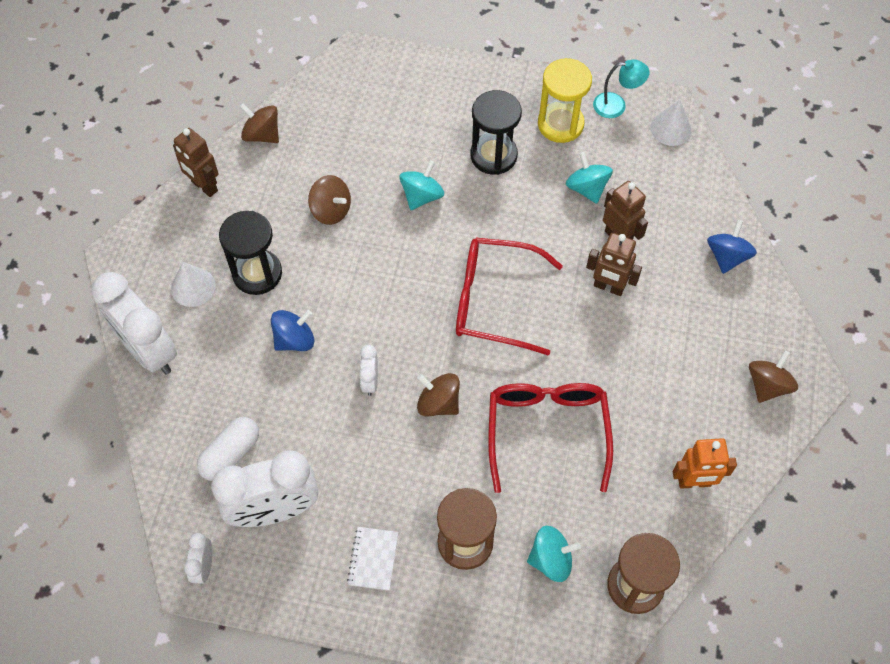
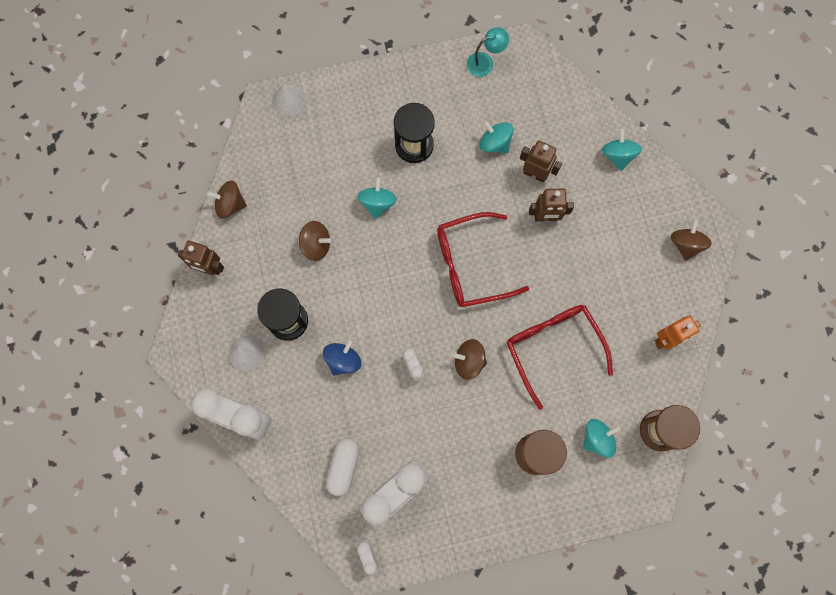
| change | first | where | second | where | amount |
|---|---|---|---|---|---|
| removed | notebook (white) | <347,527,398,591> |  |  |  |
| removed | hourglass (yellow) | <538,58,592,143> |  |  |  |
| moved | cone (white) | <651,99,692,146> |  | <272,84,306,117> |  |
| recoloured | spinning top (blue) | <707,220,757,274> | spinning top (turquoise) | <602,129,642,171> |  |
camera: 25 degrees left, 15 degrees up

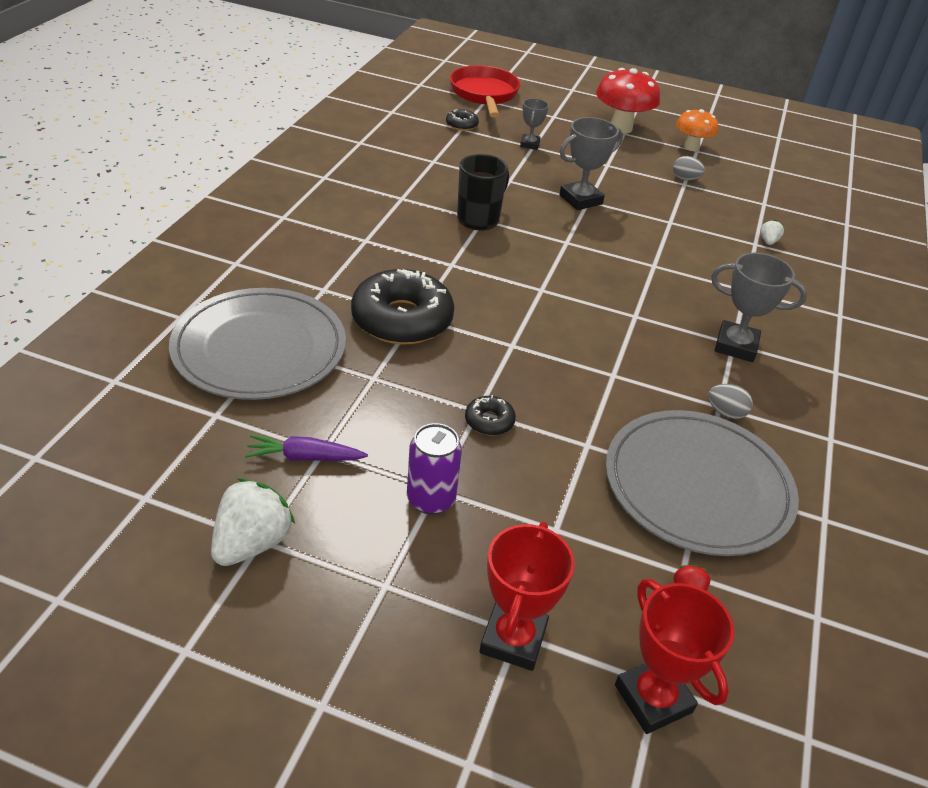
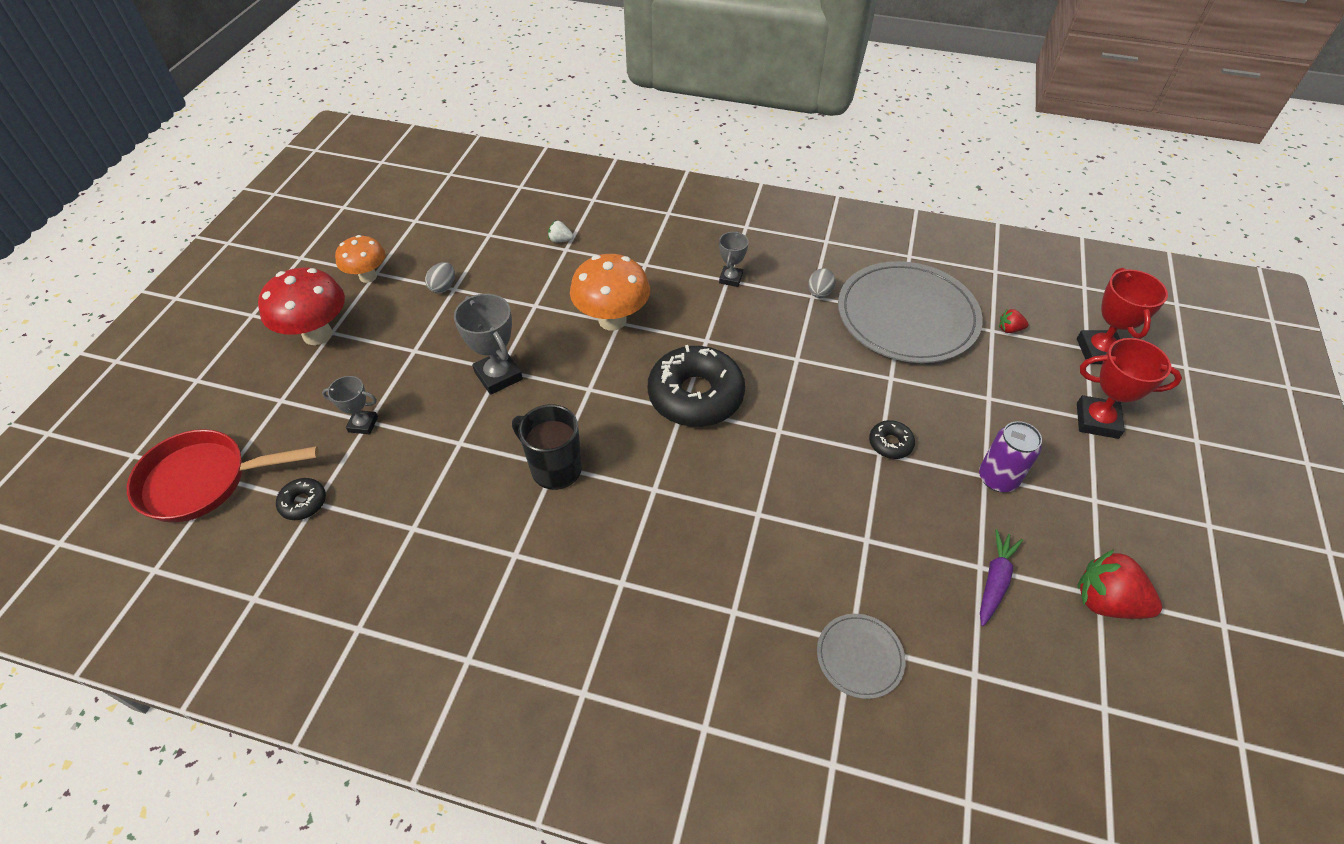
| change | first | where | second | where | amount |
|---|---|---|---|---|---|
| added |  |  | mushroom (orange) | <570,254,650,331> |  |
| moved | donut (black) | <351,269,454,344> |  | <648,345,745,427> |  |
| recoloured | strawberry (white) | <211,478,295,566> | strawberry (red) | <1078,549,1162,619> |  |
| turned | carrot (purple) | <245,435,368,461> |  | <980,529,1023,626> | 150 degrees counterclockwise |
| turned | trophy (red) | <615,579,734,734> |  | <1077,268,1168,364> | 60 degrees counterclockwise |
| resized | plate (grey) | <169,288,346,400> |  | <817,614,906,699> | x0.45 |
| resized | trophy (grey) | <711,252,807,362> |  | <719,232,749,287> | x0.60 |
camera: 90 degrees left, 10 degrees up

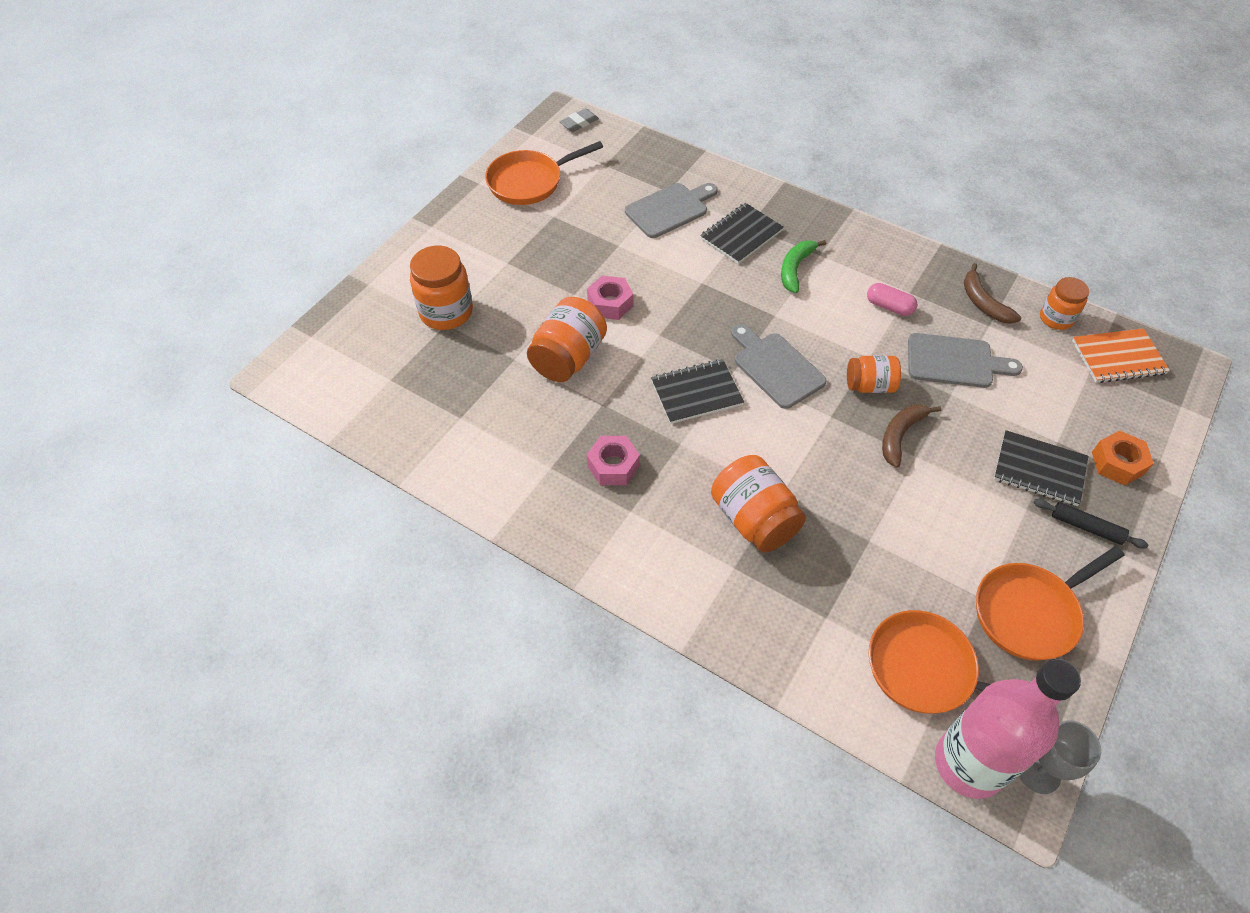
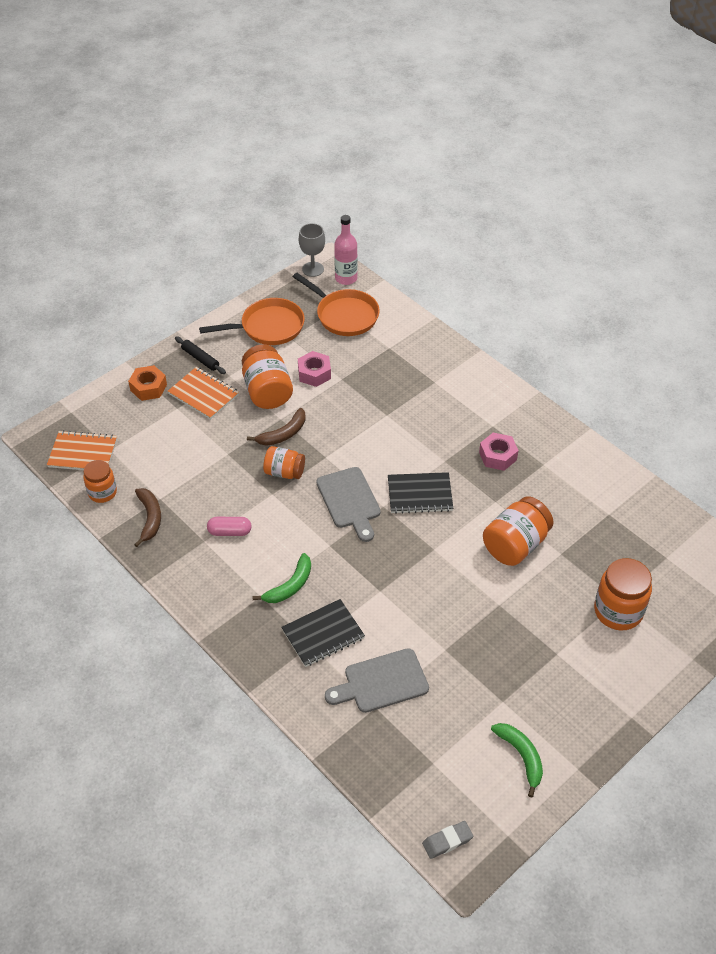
| change | first | where | second | where | amount |
|---|---|---|---|---|---|
| removed | cutting board (grey) | <908,333,1023,388> |  |  |  |
| moved | nut (pink) | <587,276,633,320> |  | <298,351,331,387> |  |
| moved | jar (orange) | <711,455,806,552> |  | <242,344,293,409> |  |
| replaced | pan (orange) | <485,141,603,205> | banana (green) | <491,723,543,798> |  |
| recoloured | notebook (black) | <994,430,1088,506> | notebook (orange) | <168,367,239,419> |  |
| turned | capsule (pink) | <867,283,917,316> |  | <207,517,252,536> | 45 degrees counterclockwise |
| resized | bottle (pink) | <935,659,1081,799> |  | <334,215,358,285> | x0.60 |
camera: 165 degrees left, 5 degrees down

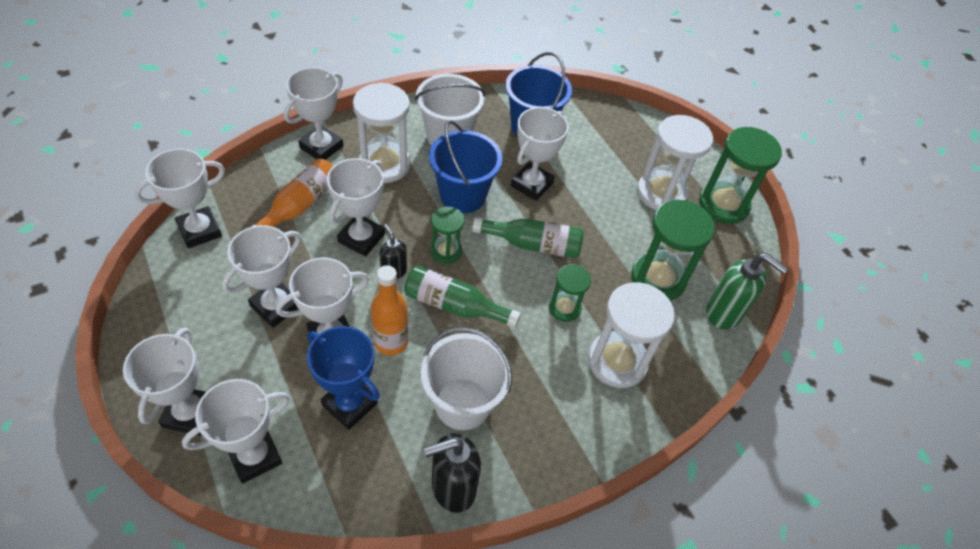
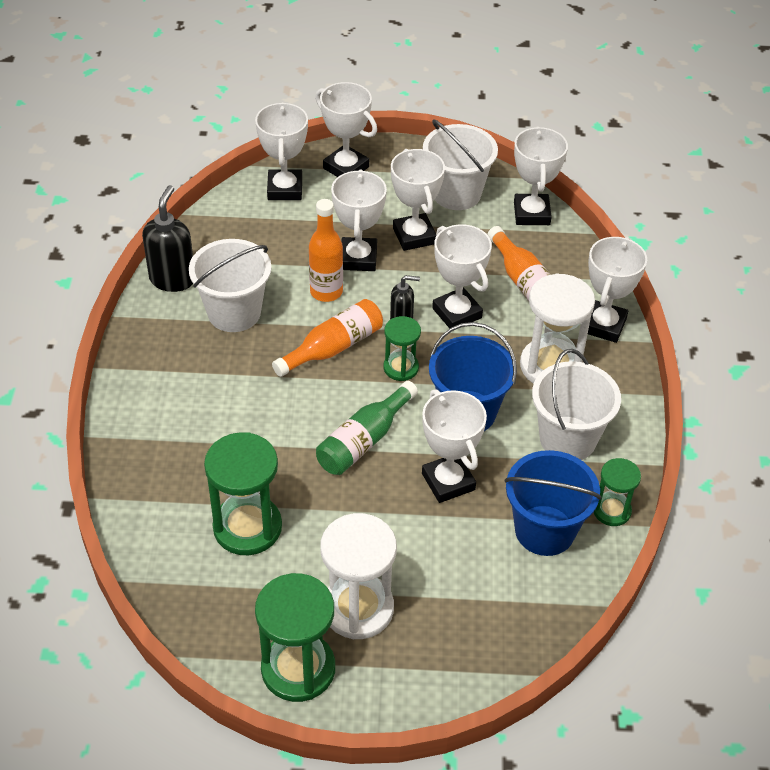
| change | first | where | second | where | amount |
|---|---|---|---|---|---|
| removed | trophy (blue) | <307,326,380,430> |  |  |  |
| removed | hourglass (white) | <588,282,675,388> |  |  |  |
| removed | soap dispenser (green) | <706,253,788,329> |  |  |  |
| added |  |  | bucket (white) | <423,119,498,210> |  |
| moved | hourglass (green) | <549,264,591,322> |  | <594,458,641,526> |  |
| recoloured | bottle (green) | <404,265,521,328> | bottle (orange) | <272,299,383,377> |  |
| turned | trophy (white) | <284,67,343,160> |  | <588,237,647,343> | 45 degrees clockwise |
camera: 125 degrees right, 5 degrees down

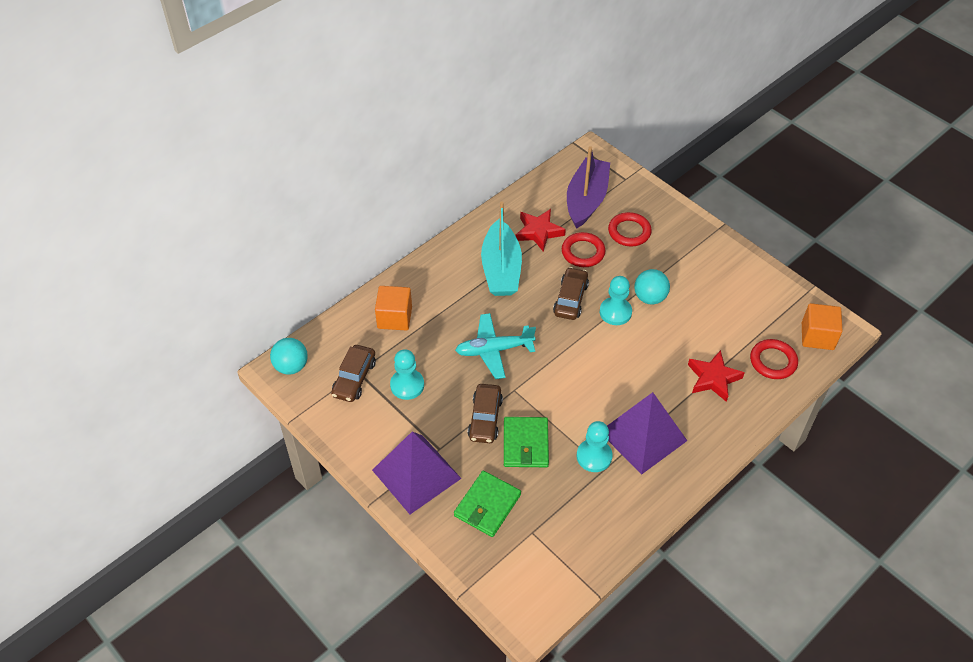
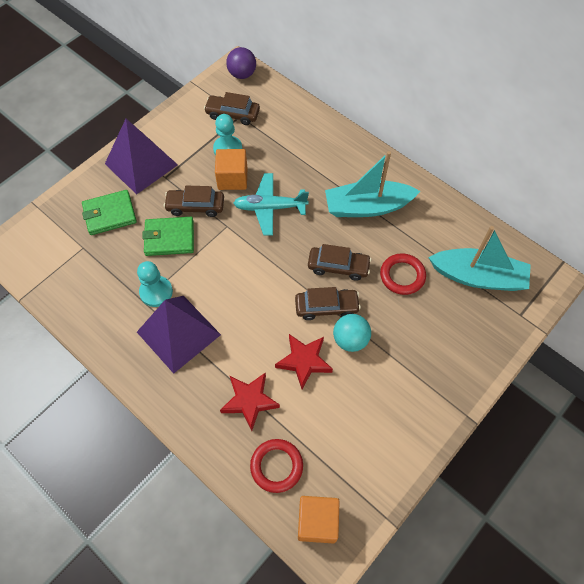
| change | first | where | second | where | amount |
|---|---|---|---|---|---|
| removed | ring (red) | <608,212,652,246> |  |  |  |
| moved | cube (orange) | <375,286,412,331> |  | <215,149,247,190> |  |
| moved | star (red) | <516,209,566,252> |  | <275,334,333,389> |  |
| replaced | pawn (turquoise) | <600,276,632,325> | car (brown) | <295,287,361,320> |  |
| recoloured | ball (turquoise) | <270,338,308,374> | ball (purple) | <226,47,256,79> |  |
| recoloured | boat (purple) | <567,146,610,229> | boat (turquoise) | <428,226,531,291> |  |
| turned | wallet (green) | <454,471,521,537> |  | <82,190,137,235> | 45 degrees counterclockwise |
| turned | plane (turquoise) | <455,313,536,379> |  | <233,173,309,235> | 75 degrees counterclockwise |
camera: 85 degrees right, 10 degrees up

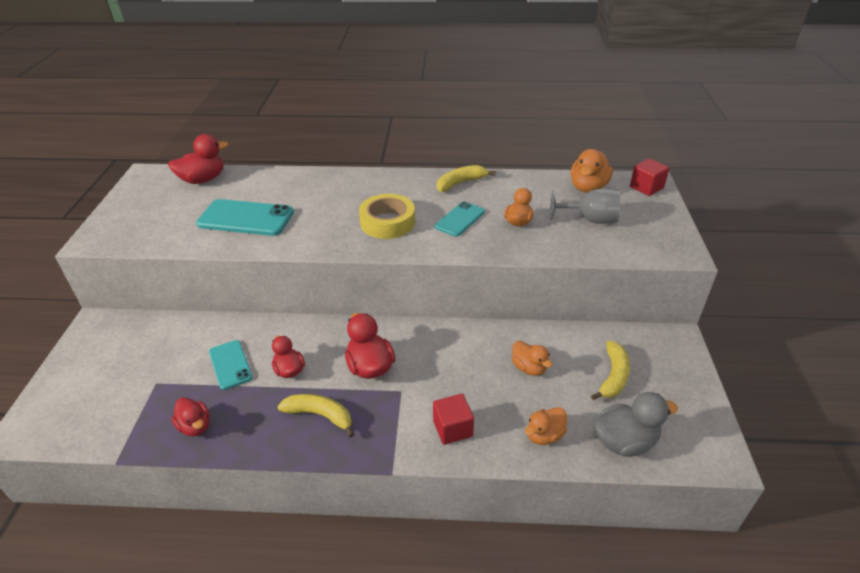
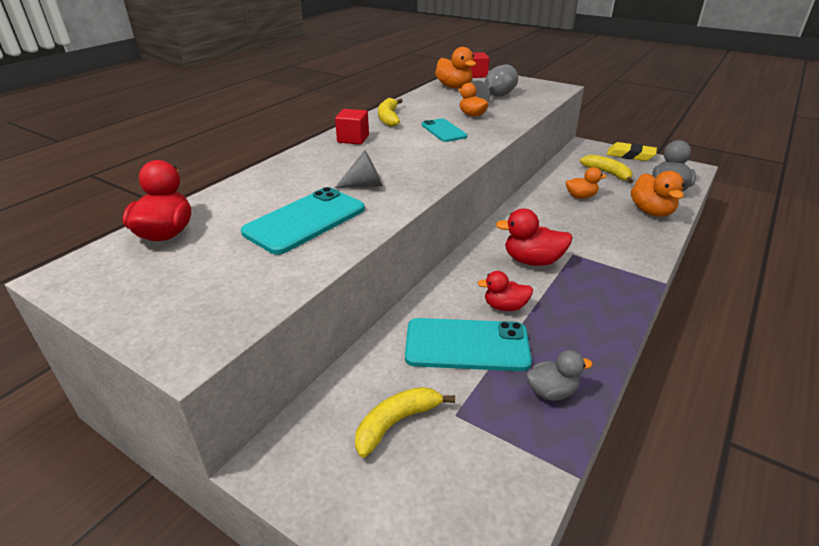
| change | first | where | second | where | amount |
|---|---|---|---|---|---|
| removed | tape (yellow) | <359,194,415,239> |  |  |  |
| added |  |  | cone (grey) | <335,150,383,188> |  |
| added |  |  | eraser (yellow) | <607,142,657,161> |  |
| moved | banana (yellow) | <277,394,354,438> |  | <355,387,455,458> |  |
| moved | cube (red) | <433,394,474,445> |  | <335,109,369,145> |  |
| recoloured | duck (red) | <171,397,210,436> | duck (grey) | <526,350,593,401> |  |
| resized | phone (turquoise) | <209,340,253,390> |  | <405,318,532,371> | x1.64 |
| resized | duck (orange) | <525,407,567,445> |  | <631,171,685,217> | x1.52 |
camera: 60 degrees left, 5 degrees down

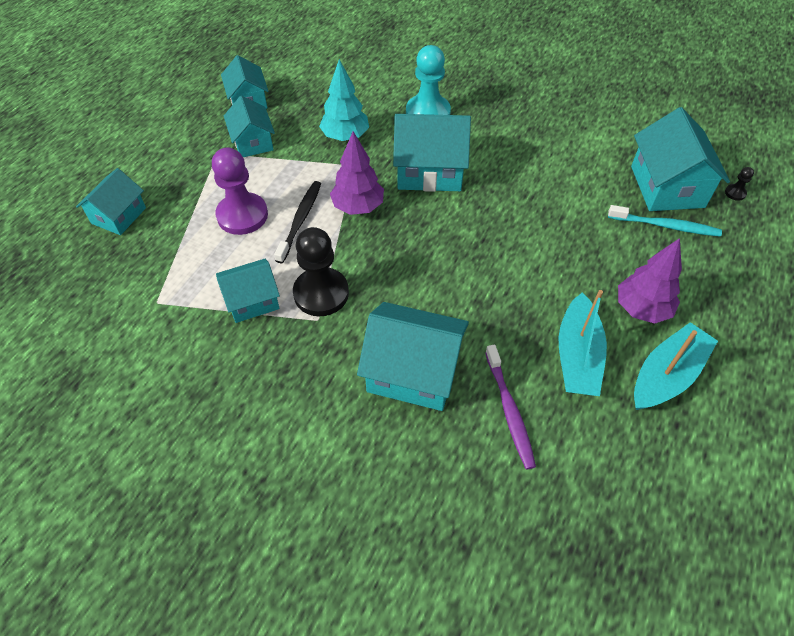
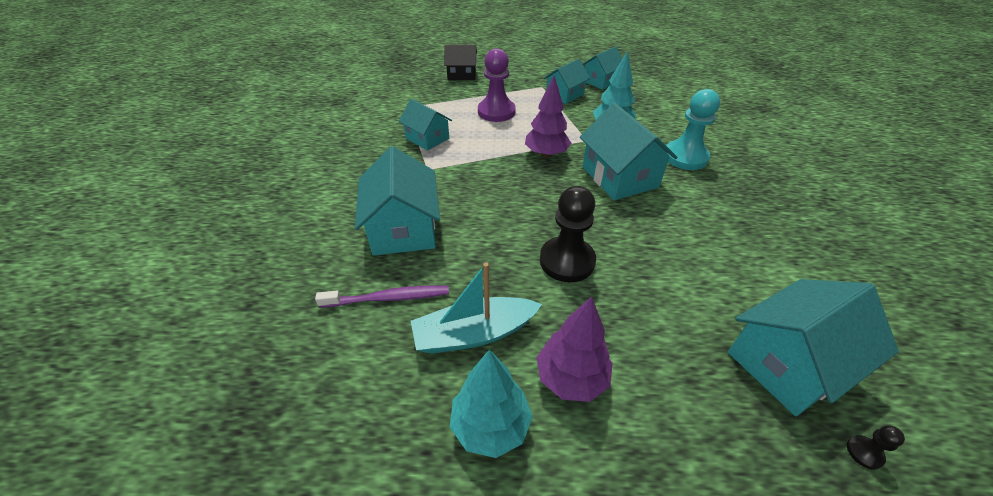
| change | first | where | second | where | amount |
|---|---|---|---|---|---|
| removed | toothbrush (black) | <274,181,321,263> |  |  |  |
| removed | toothbrush (turquoise) | <608,205,722,237> |  |  |  |
| moved | pawn (black) | <293,227,349,316> |  | <540,186,596,282> |  |
| replaced | boat (turquoise) | <634,322,718,410> | tree (turquoise) | <450,350,533,458> |  |
| recoloured | house (turquoise) | <76,168,146,235> | house (black) | <444,45,477,80> |  |
| turned | toothbrush (purple) | <485,345,536,470> |  | <315,285,449,308> | 150 degrees counterclockwise |
camera: 65 degrees right, 10 degrees down

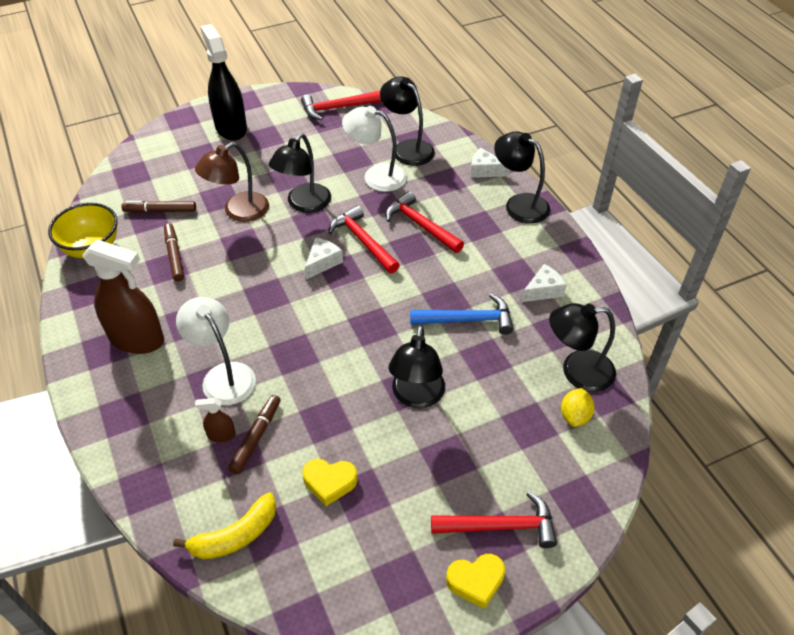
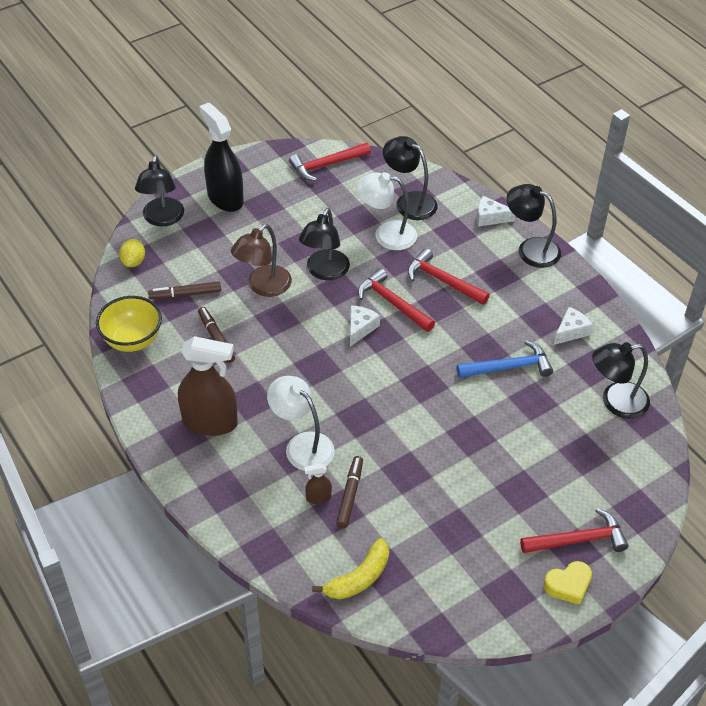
| change | first | where | second | where | amount |
|---|---|---|---|---|---|
| removed | heart (yellow) | <303,459,358,506> |  |  |  |
| moved | lamp (black) | <389,325,445,408> |  | <135,155,184,227> |  |
| moved | lemon (yellow) | <561,388,595,427> |  | <119,239,145,267> |  |
camera: 10 degrees left, 0 degrees up

